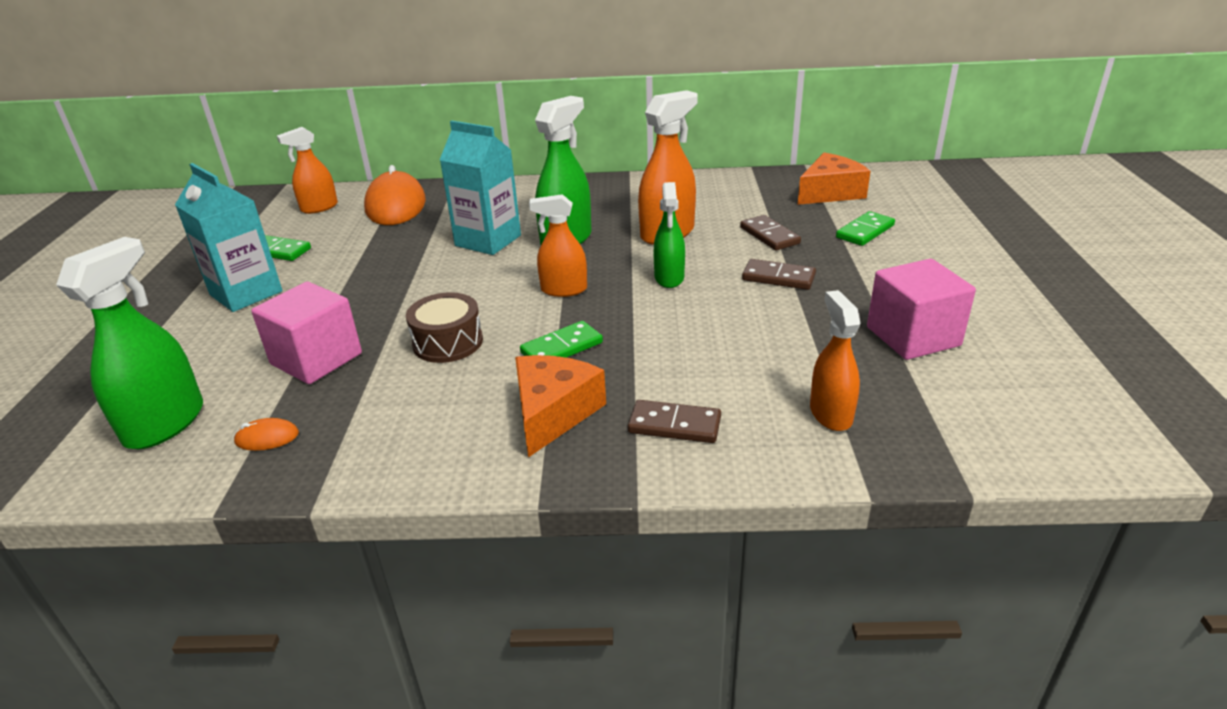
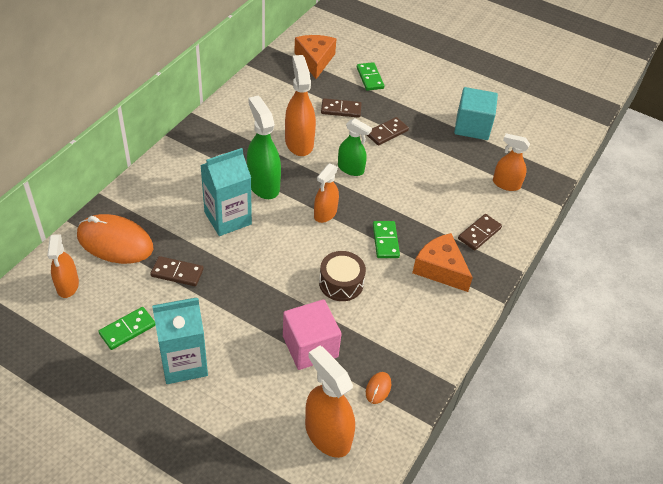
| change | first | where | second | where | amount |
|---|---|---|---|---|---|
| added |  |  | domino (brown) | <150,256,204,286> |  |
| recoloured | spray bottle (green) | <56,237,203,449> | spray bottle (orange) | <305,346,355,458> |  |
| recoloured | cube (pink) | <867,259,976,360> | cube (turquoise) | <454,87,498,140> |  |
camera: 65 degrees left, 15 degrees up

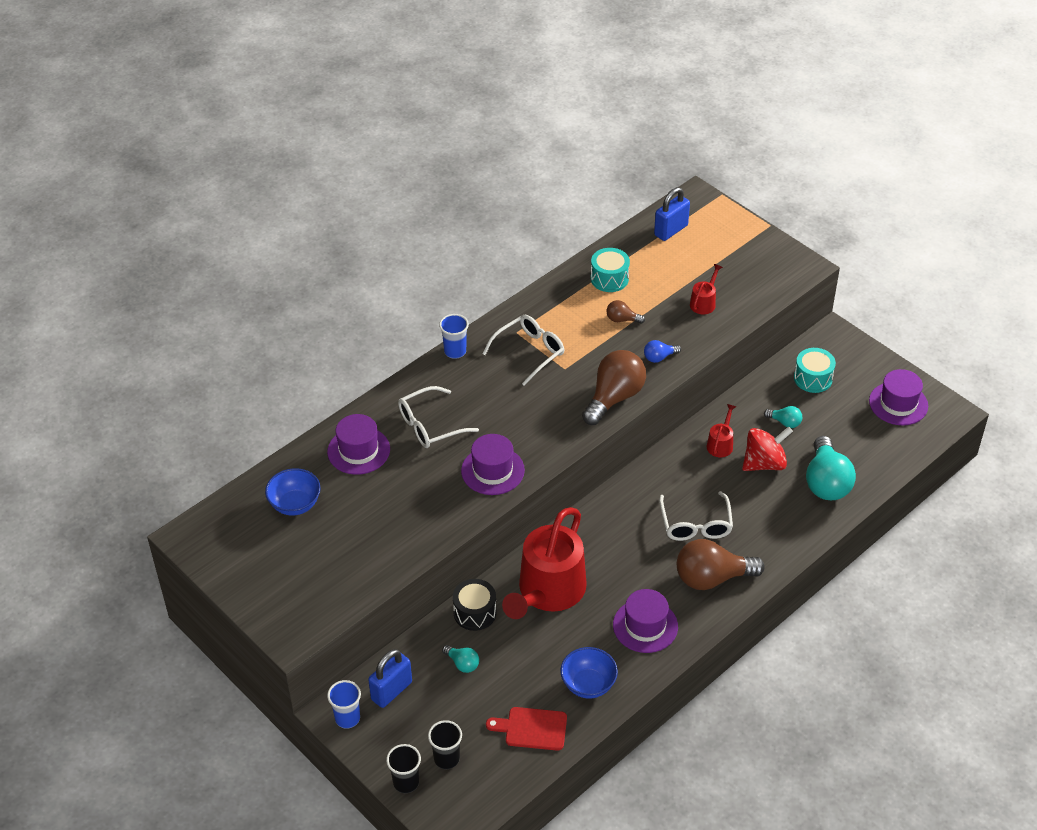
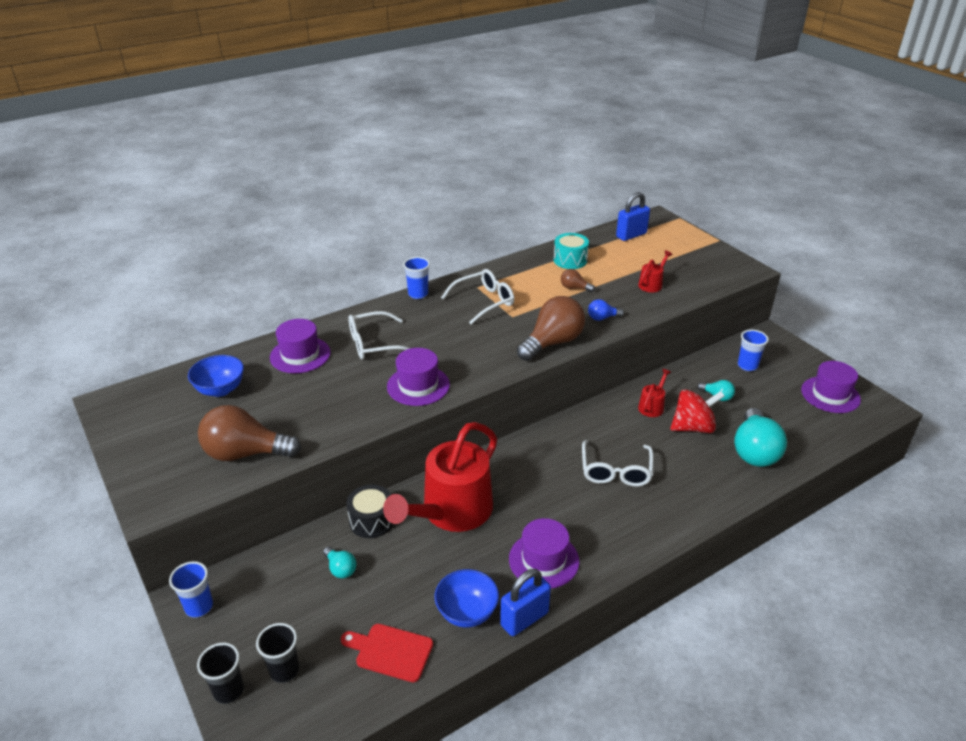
| change | first | where | second | where | amount |
|---|---|---|---|---|---|
| moved | padlock (blue) | <368,649,412,708> |  | <500,569,551,636> |  |
| moved | light bulb (brown) | <677,539,765,590> |  | <198,405,301,461> |  |
| replaced | drum (turquoise) | <794,348,836,393> | cup (blue) | <738,330,769,371> |  |
camera: 10 degrees right, 10 degrees down

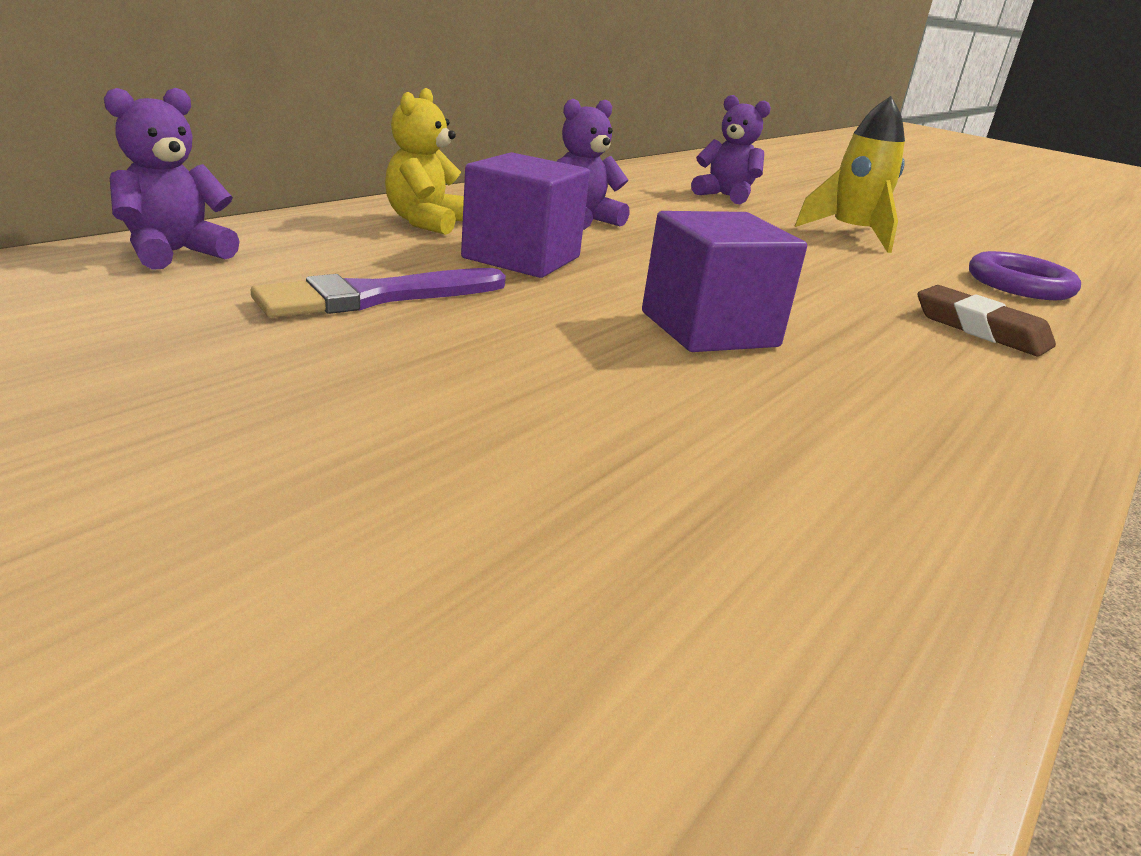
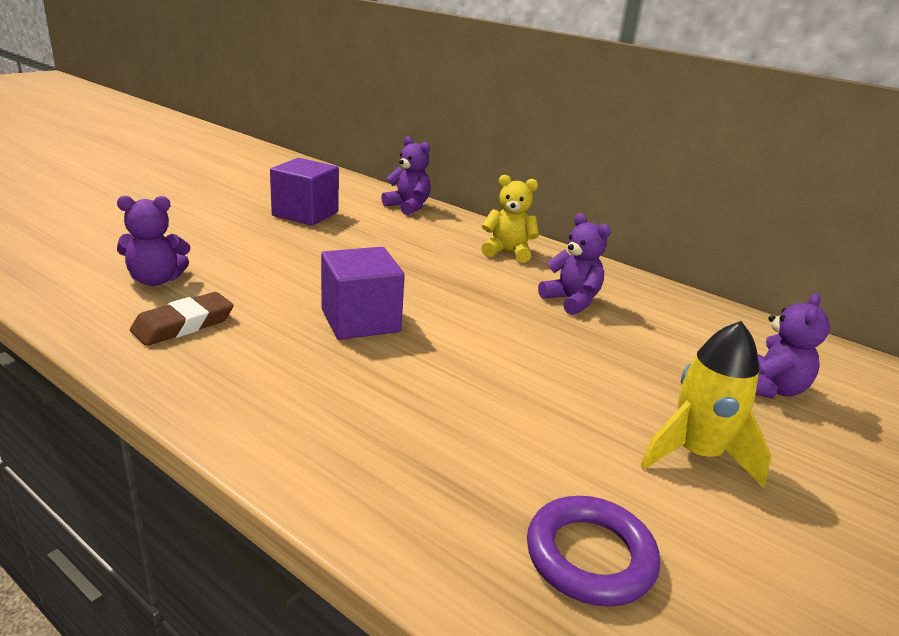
| change | first | where | second | where | amount |
|---|---|---|---|---|---|
| removed | brush (purple) | <251,268,506,318> |  |  |  |
| added |  |  | teddy bear (purple) | <117,195,190,286> |  |
| moved | cube (purple) | <461,152,590,278> |  | <270,158,339,226> |  |
| moved | eraser (brown) | <917,285,1056,356> |  | <130,292,234,346> |  |
camera: 90 degrees right, 0 degrees up

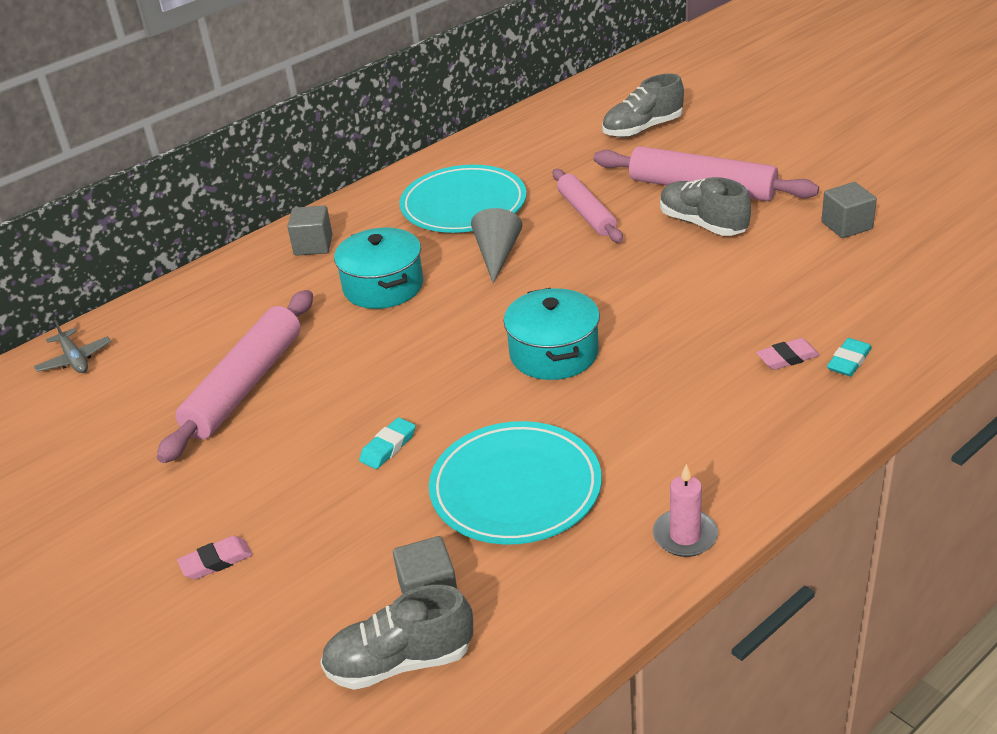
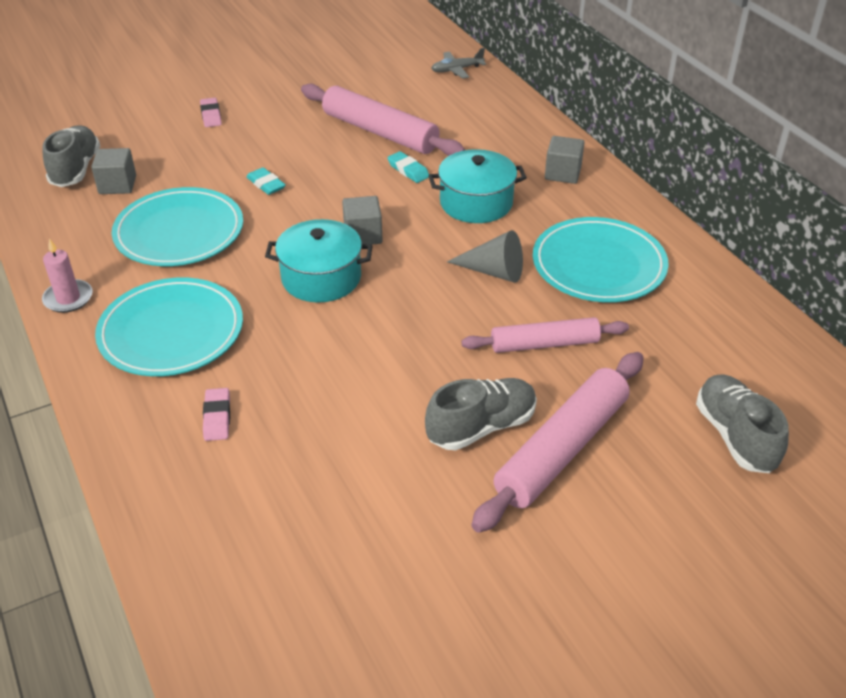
| change | first | where | second | where | amount |
|---|---|---|---|---|---|
| added |  |  | plate (turquoise) | <95,278,243,376> |  |
| moved | cube (grey) | <821,182,877,238> |  | <342,196,382,245> |  |
| moved | eraser (turquoise) | <827,338,872,377> |  | <387,151,429,183> |  |
camera: 100 degrees right, 5 degrees up

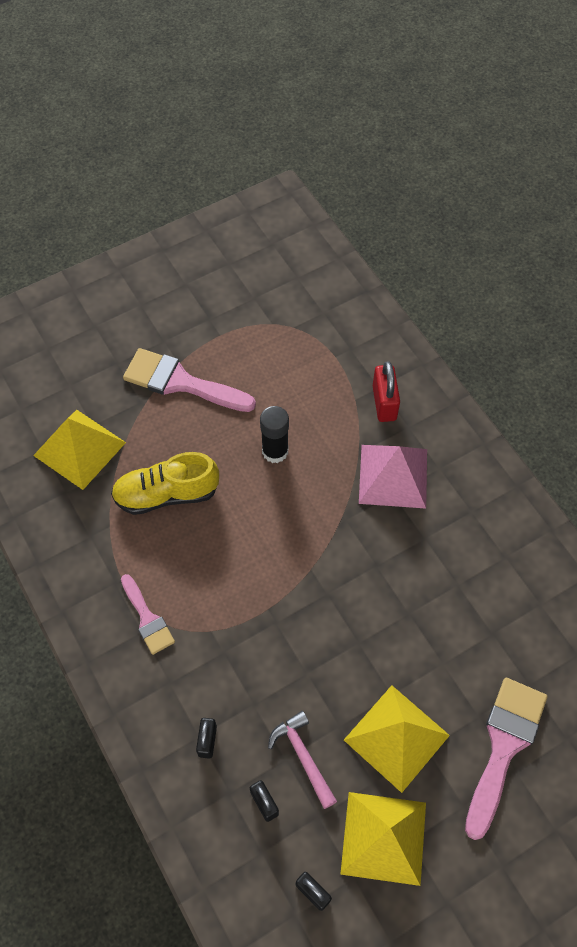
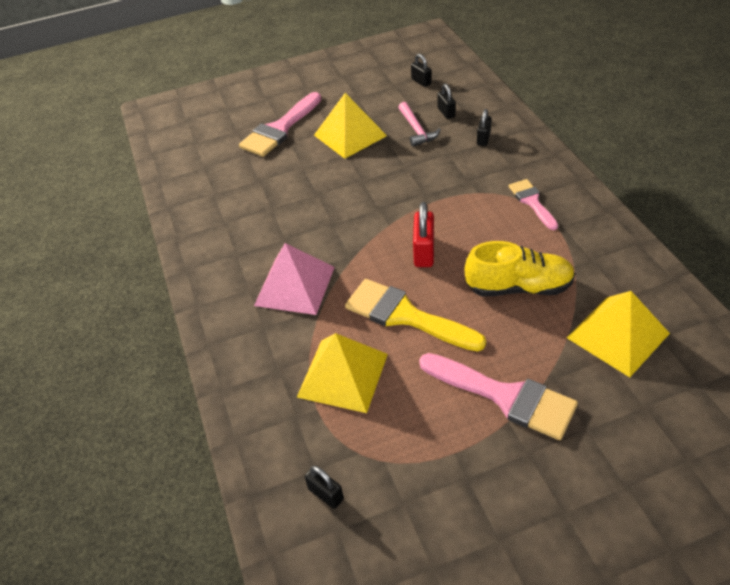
| change | first | where | second | where | amount |
|---|---|---|---|---|---|
| added |  |  | padlock (black) | <305,466,344,509> |  |
| moved | pyramid (yellow) | <340,792,426,886> |  | <297,333,388,413> |  |
| moved | padlock (red) | <373,361,400,422> |  | <413,202,434,267> |  |
| replaced | glue stick (black) | <260,406,289,463> | brush (yellow) | <345,279,486,352> |  |
camera: 165 degrees left, 15 degrees down

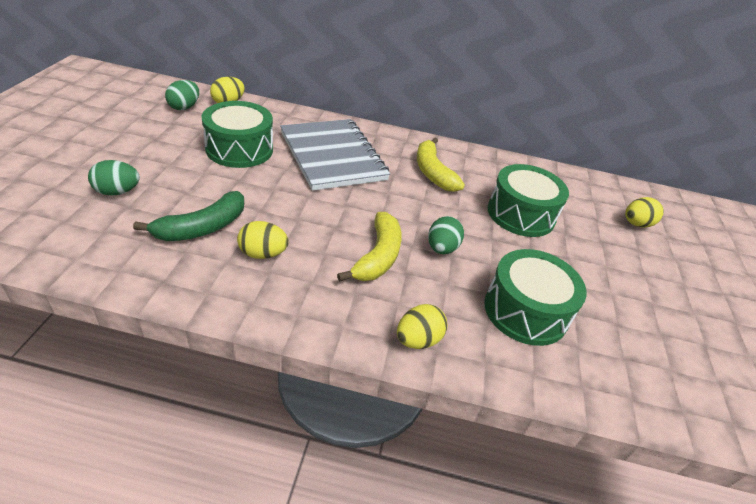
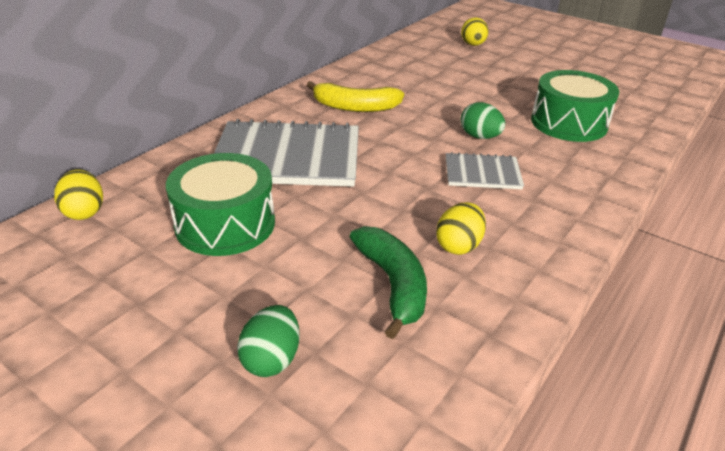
| change | first | where | second | where | amount |
|---|---|---|---|---|---|
| removed | egg (green) | <165,80,199,110> |  |  |  |
| removed | egg (yellow) | <397,304,448,349> |  |  |  |
| removed | drum (green) | <488,164,569,237> |  |  |  |
| replaced | banana (yellow) | <337,212,402,282> | notebook (grey) | <446,152,524,189> |  |
camera: 60 degrees left, 5 degrees down

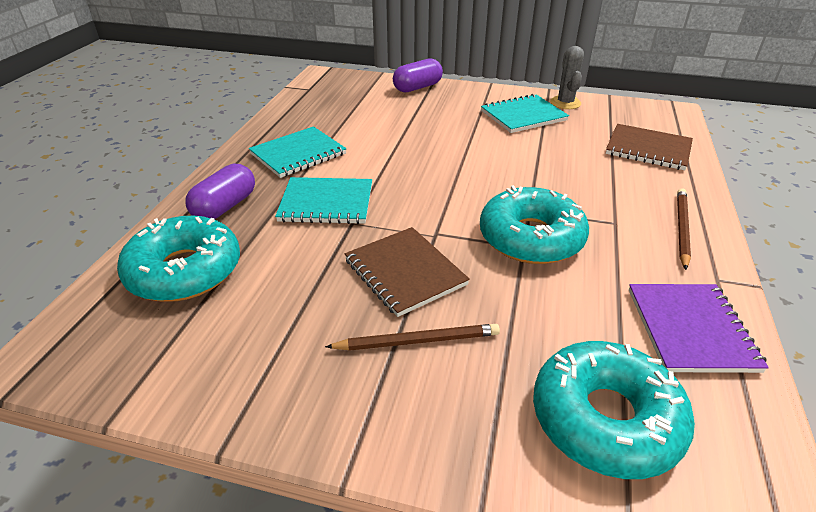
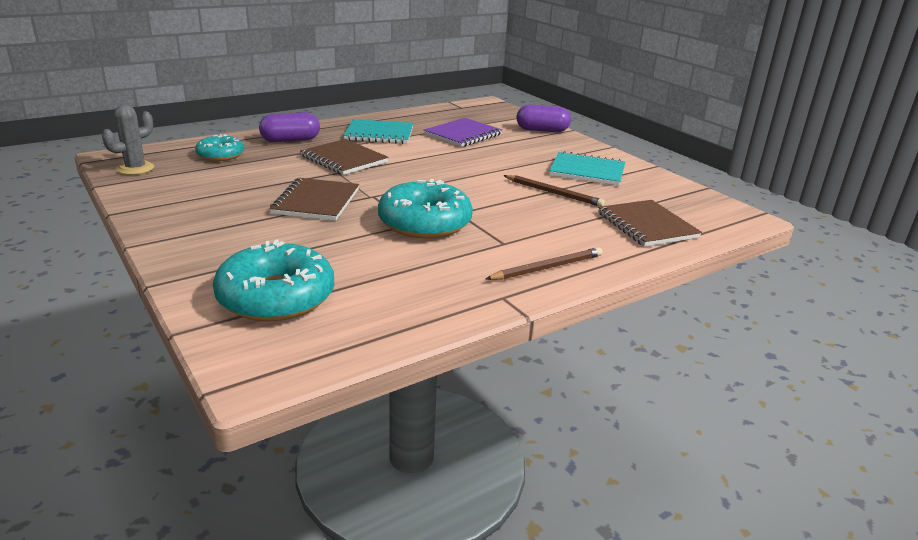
| change | first | where | second | where | amount |
|---|---|---|---|---|---|
| moved | pencil (brown) | <325,324,500,351> |  | <503,175,605,207> |  |
| moved | cactus (grey) | <550,46,584,109> |  | <102,105,154,175> |  |
| moved | notebook (purple) | <629,284,769,373> |  | <424,118,502,147> |  |
| recoloured | notebook (turquoise) | <275,177,372,224> | notebook (brown) | <300,139,389,175> |  |
| resized | donut (turquoise) | <117,216,240,302> |  | <195,134,244,161> | x0.59 |
camera: 40 degrees right, 10 degrees down

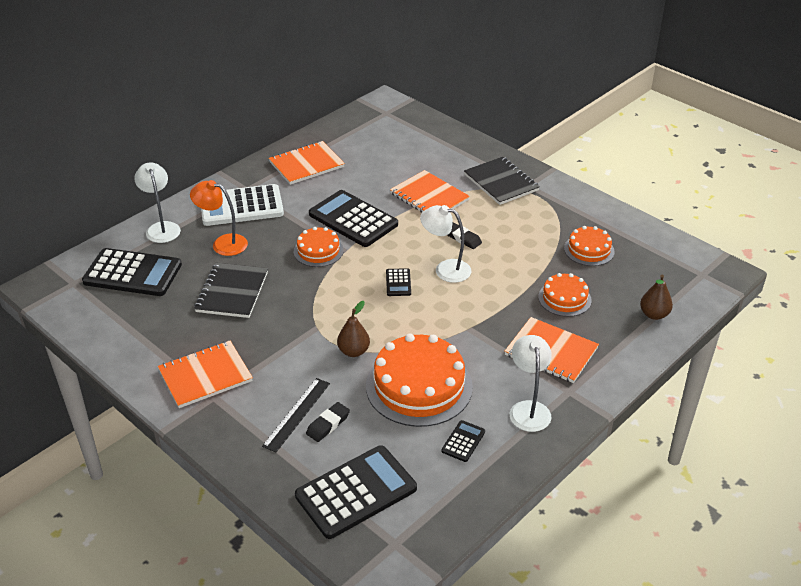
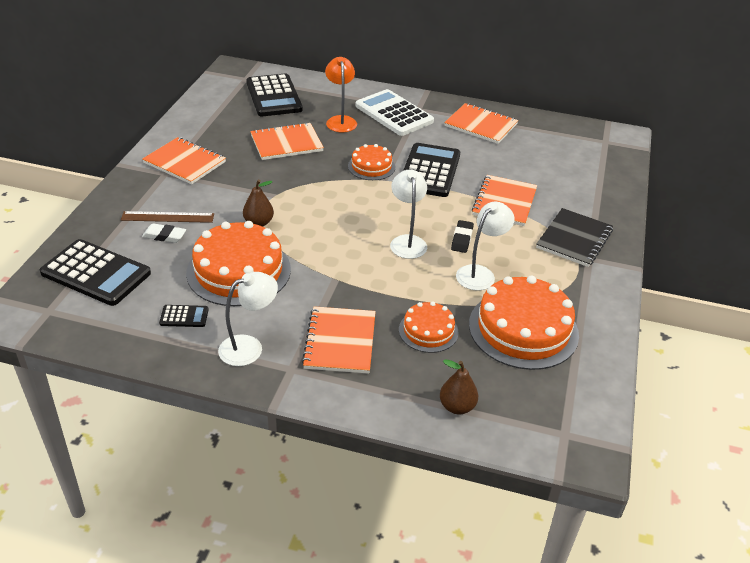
| change | first | where | second | where | amount |
|---|---|---|---|---|---|
| removed | calculator (black) | <386,268,411,296> |  |  |  |
| moved | lamp (white) | <134,162,181,243> |  | <456,202,514,291> |  |
| recoloured | notebook (black) | <194,263,268,318> | notebook (orange) | <250,122,324,160> |  |
| recoloured | ruler (black) | <262,378,330,452> | ruler (brown) | <121,211,214,223> |  |
| recoloured | eraser (black) | <306,402,350,442> | eraser (white) | <142,223,186,243> |  |
| resized | cake (orange) | <564,226,615,266> |  | <469,275,579,370> | x1.84 |
camera: 60 degrees right, 0 degrees up

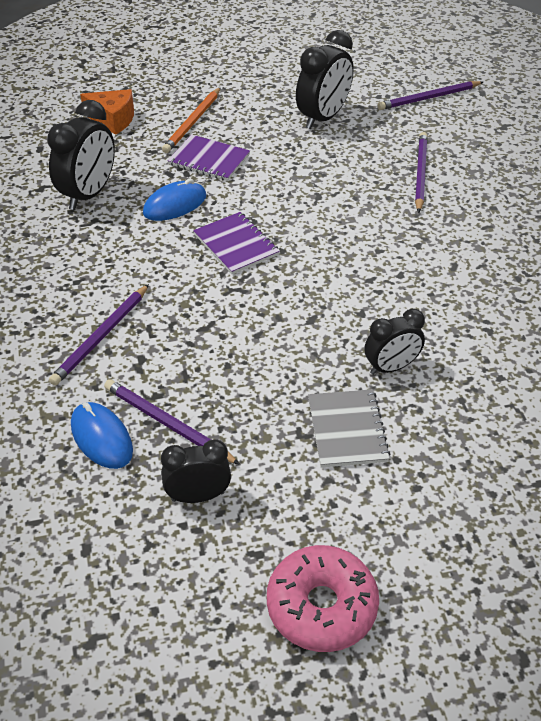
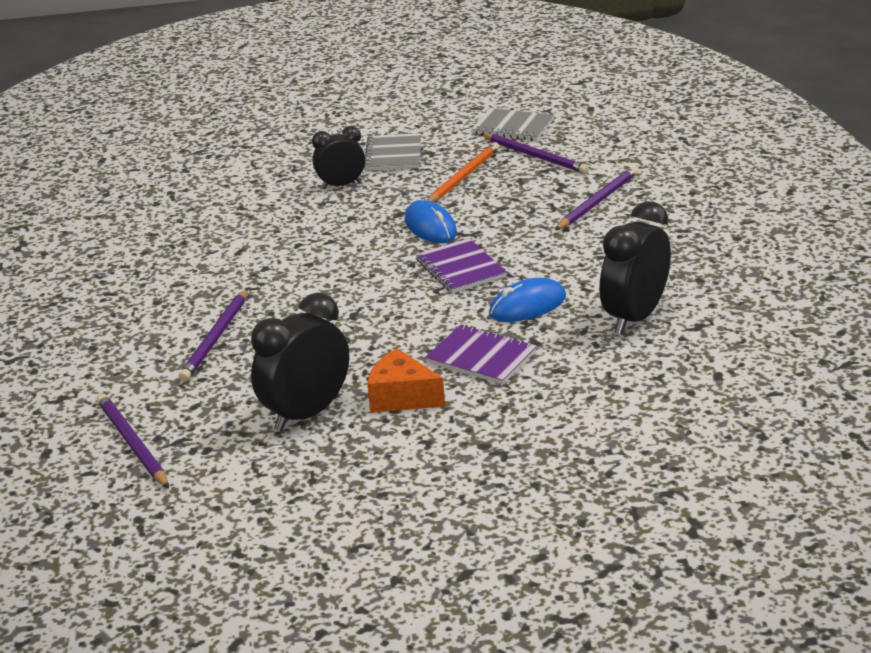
| change | first | where | second | where | amount |
|---|---|---|---|---|---|
| removed | donut (pink) | <267,545,379,652> |  |  |  |
| moved | mouse (blue) | <71,402,133,469> |  | <405,200,457,243> |  |
| moved | cheese (orange) | <80,89,134,135> |  | <367,348,445,413> |  |
| moved | pencil (orange) | <162,87,221,153> |  | <428,142,500,202> |  |
| replaced | clock (black) | <161,439,231,503> | notebook (grey) | <472,108,554,141> |  |
| turned | pencil (purple) | <377,81,483,110> |  | <97,394,169,488> | 105 degrees counterclockwise |
camera: 170 degrees left, 15 degrees down

